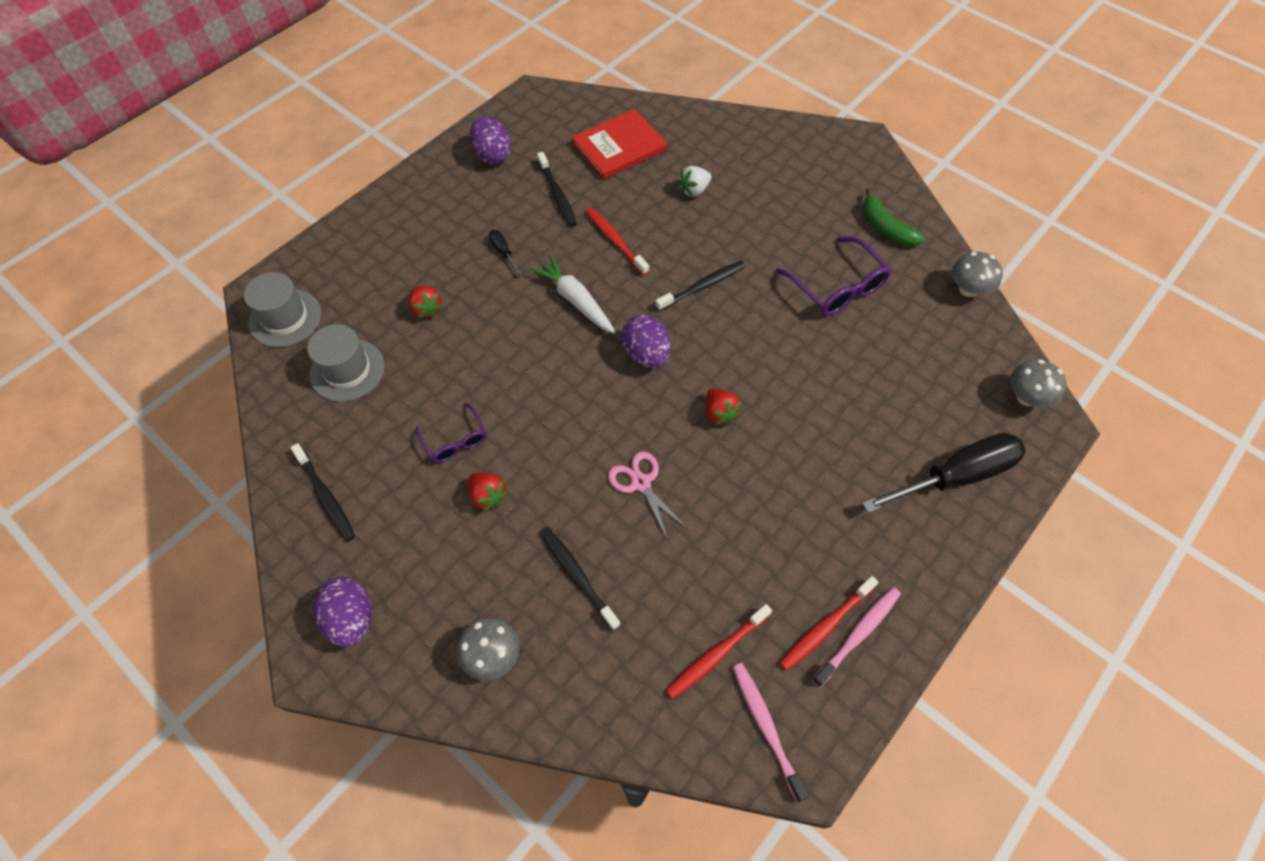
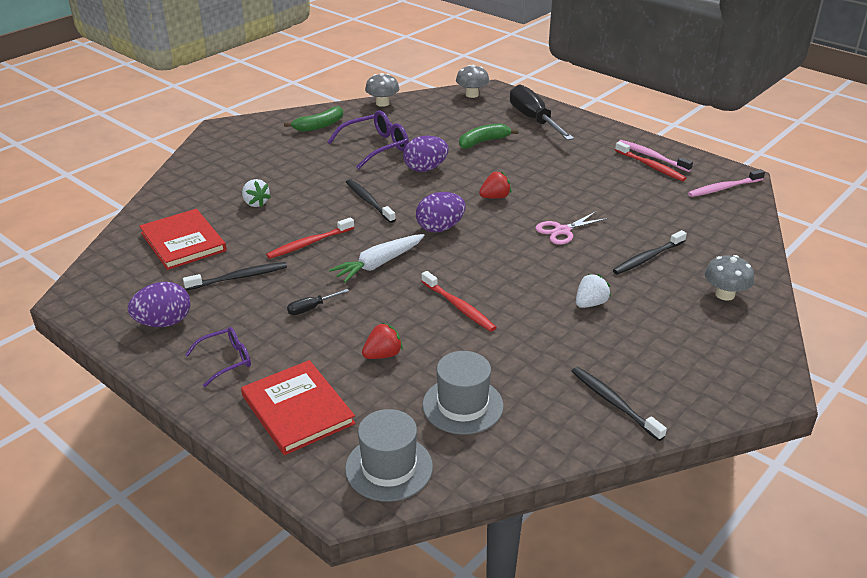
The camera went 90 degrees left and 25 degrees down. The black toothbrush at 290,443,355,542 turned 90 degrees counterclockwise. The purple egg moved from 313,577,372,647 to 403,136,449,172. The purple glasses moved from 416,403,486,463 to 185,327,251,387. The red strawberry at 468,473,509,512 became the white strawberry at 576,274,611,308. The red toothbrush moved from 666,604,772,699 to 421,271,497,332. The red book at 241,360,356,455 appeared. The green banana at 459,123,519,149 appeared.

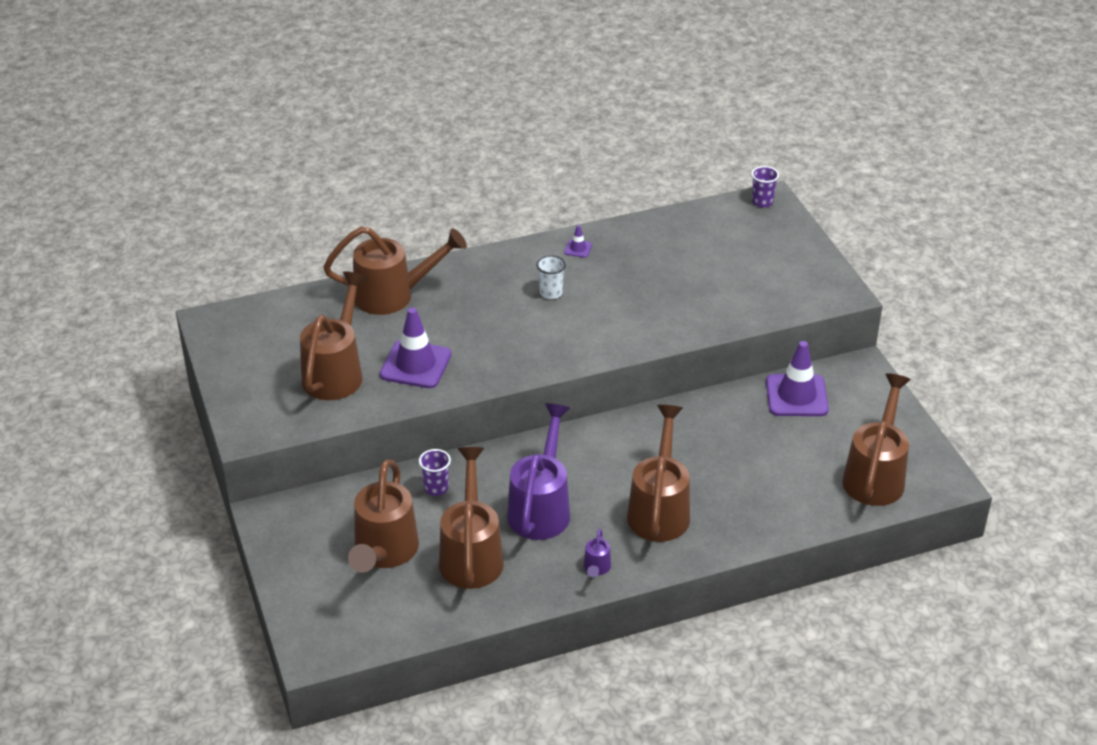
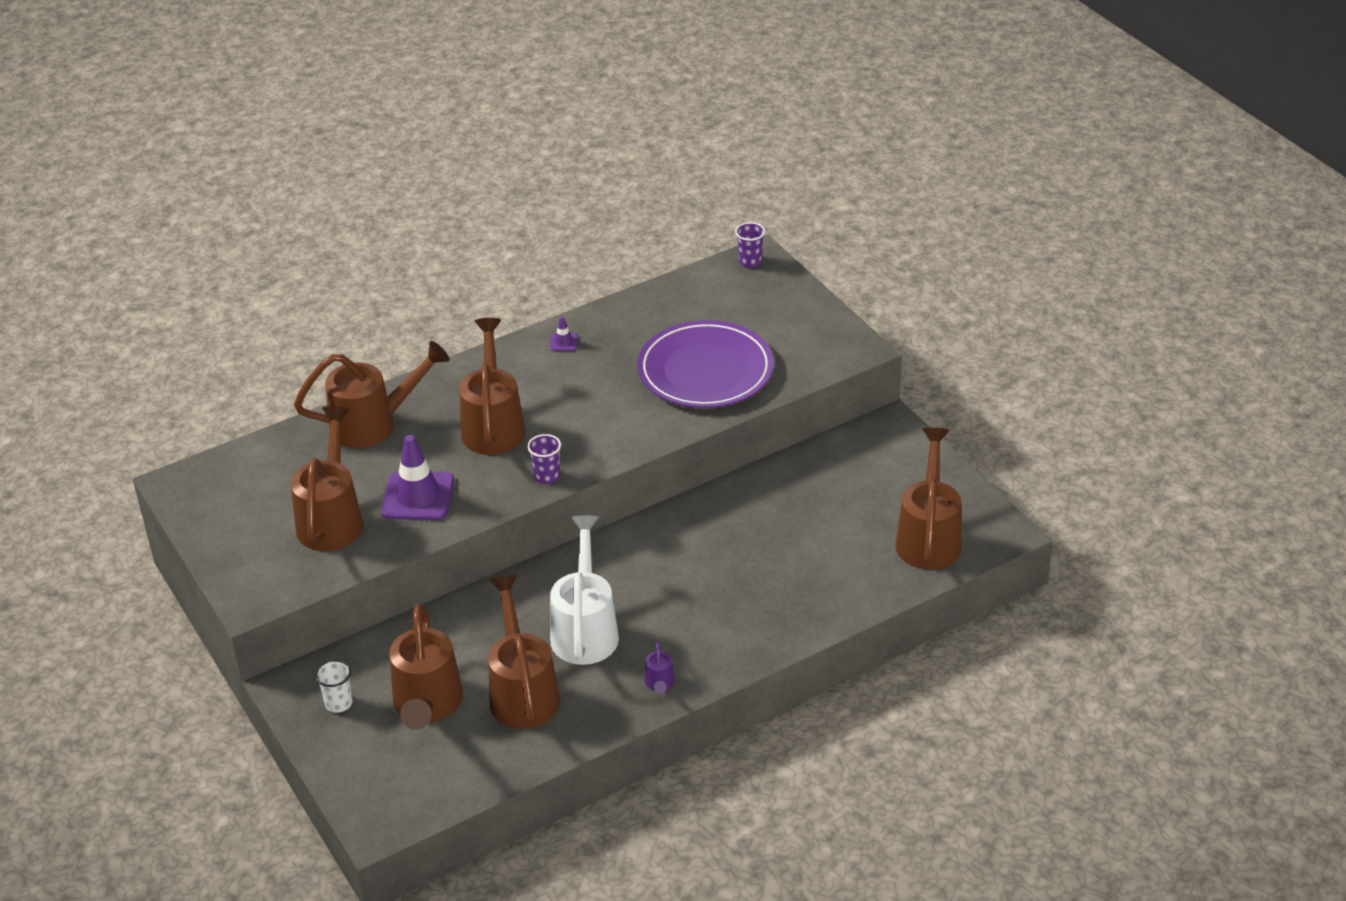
The camera went 10 degrees left and 0 degrees up. The purple cup moved from 419,449,451,496 to 527,434,561,484. The purple watering can at 507,403,570,540 became the white watering can at 550,515,619,665. The white cup moved from 536,255,566,299 to 315,660,353,713. The brown watering can moved from 627,405,690,542 to 459,318,525,455. The purple traffic cone at 766,341,829,416 disappeared. The purple plate at 638,320,774,408 appeared.

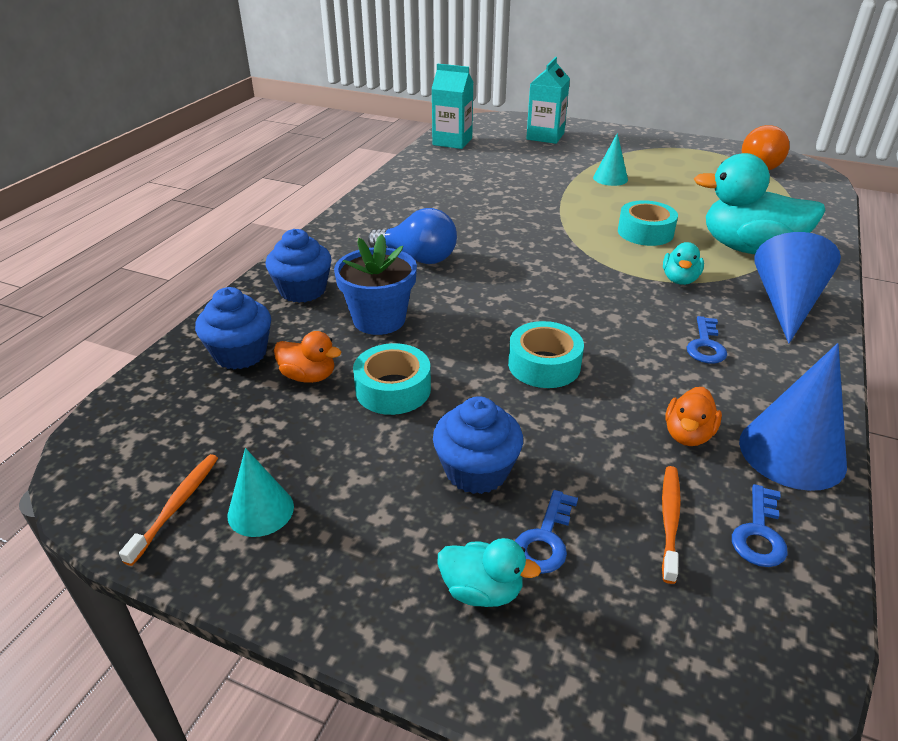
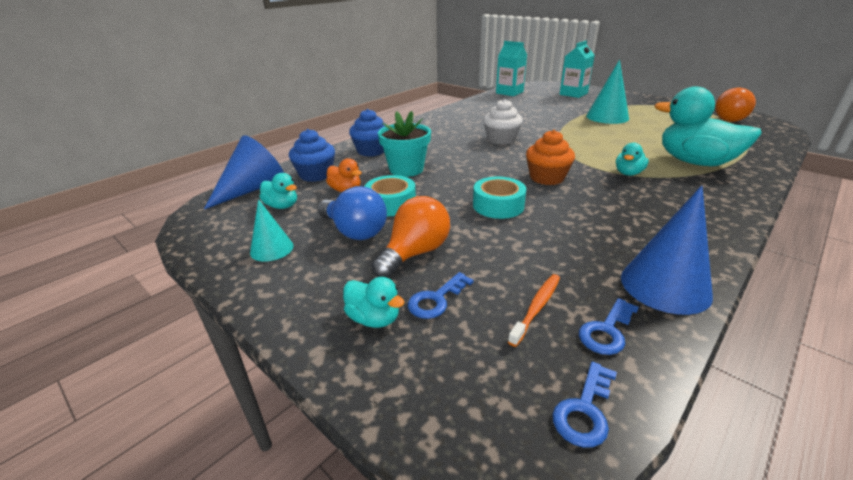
The camera went 20 degrees right and 5 degrees down. The orange toothbrush at 119,454,218,566 disappeared. The blue flower pot at 334,234,417,335 became the turquoise flower pot at 378,111,431,177. The blue light bulb moved from 368,208,457,264 to 317,186,387,240. The blue cupcake at 433,396,523,494 was replaced by the orange light bulb at 371,196,450,278. The turquoise cone at 593,133,628,186 changed to 1.69 times the size. The turquoise tape at 618,200,678,246 disappeared. The orange duck at 665,387,722,446 disappeared. The blue key moved from 687,316,727,363 to 552,362,617,448. The blue cone moved from 754,232,841,343 to 204,136,284,209. The turquoise duck at 259,173,297,209 appeared. The white cupcake at 483,99,523,145 appeared. The orange cupcake at 526,130,575,185 appeared.

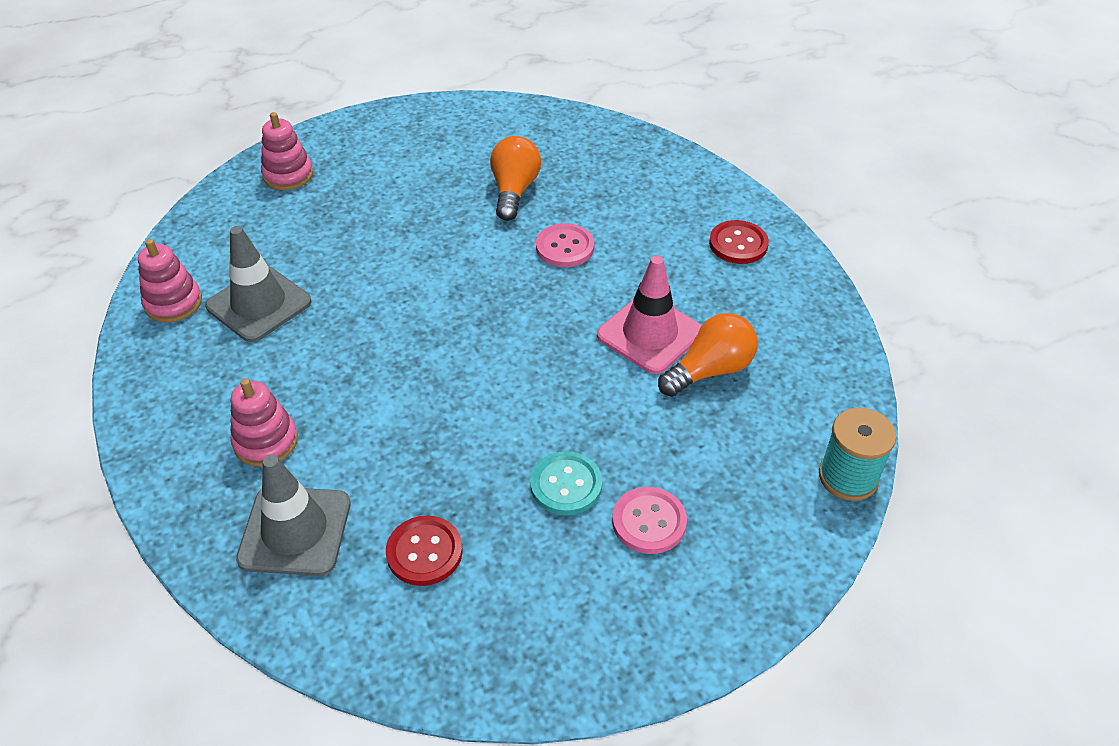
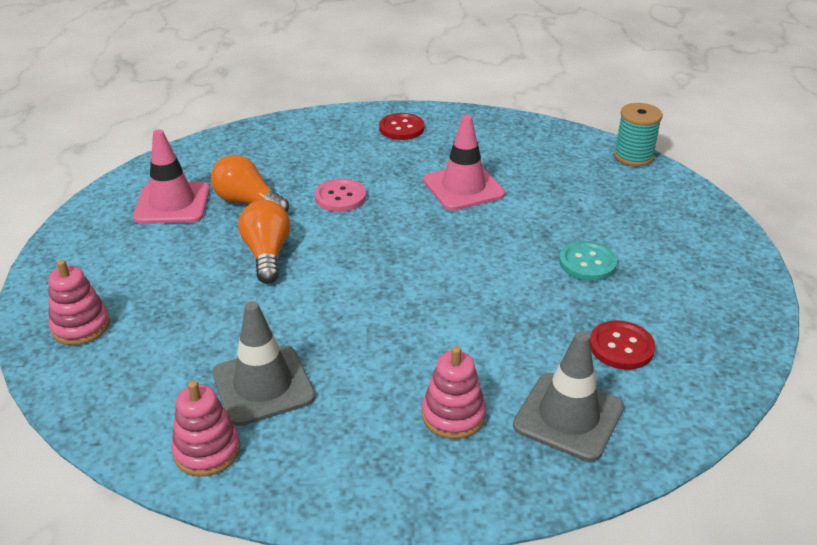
The camera went 65 degrees left and 10 degrees down. The pink button at 612,487,687,554 disappeared. The orange light bulb moved from 658,313,758,397 to 238,200,290,284. The pink traffic cone at 133,129,210,224 appeared.

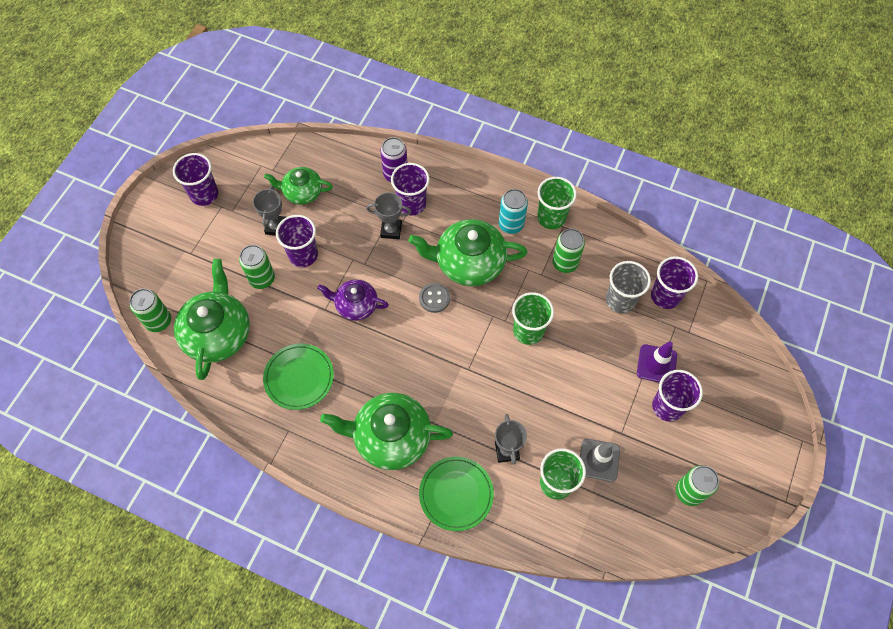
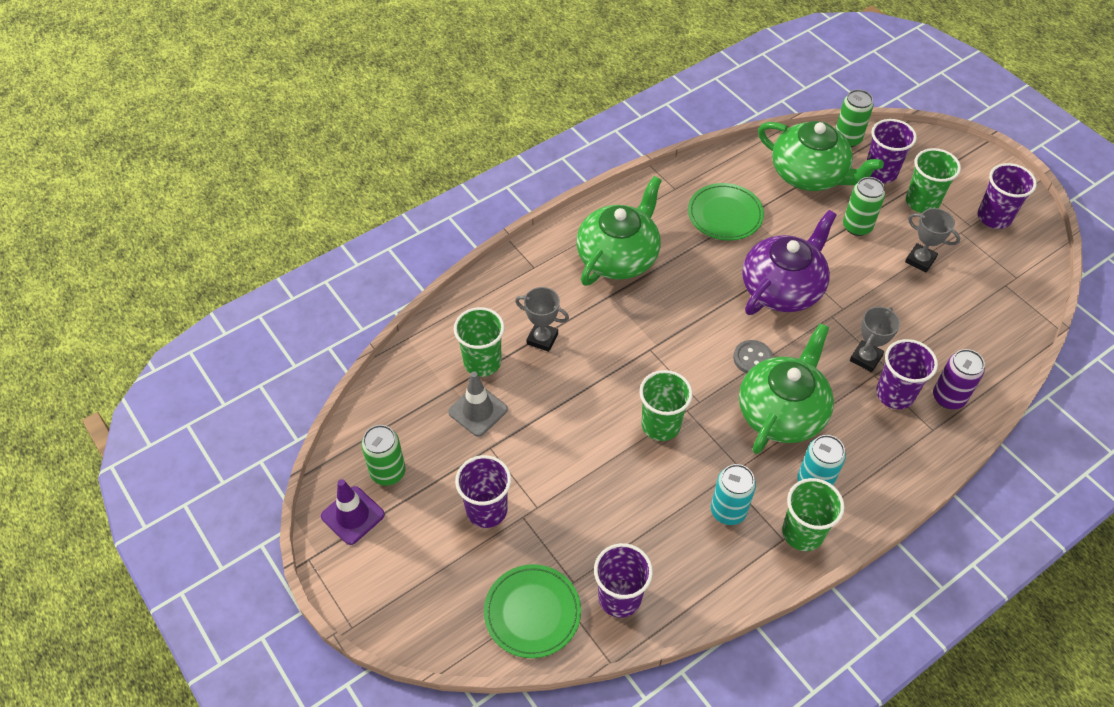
The camera went 120 degrees right and 10 degrees down. The green teapot at 264,167,333,205 disappeared. The purple cup moved from 276,215,318,267 to 867,119,917,183. The purple teapot at 317,280,389,321 changed to 1.67 times the size. The green plate moved from 419,457,494,531 to 484,564,581,658. The green can at 552,228,585,273 became the turquoise can at 711,464,756,525. The grey cup at 606,261,651,313 disappeared. The purple traffic cone moved from 637,341,677,383 to 321,479,385,545. The green cup at 906,148,961,213 appeared.

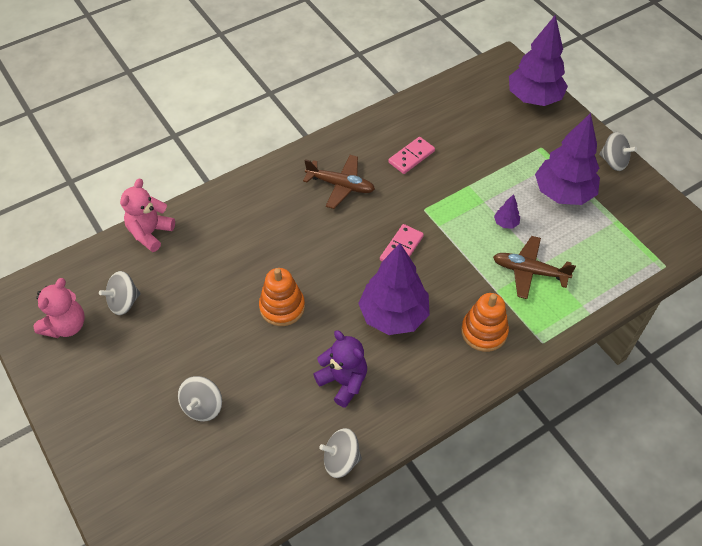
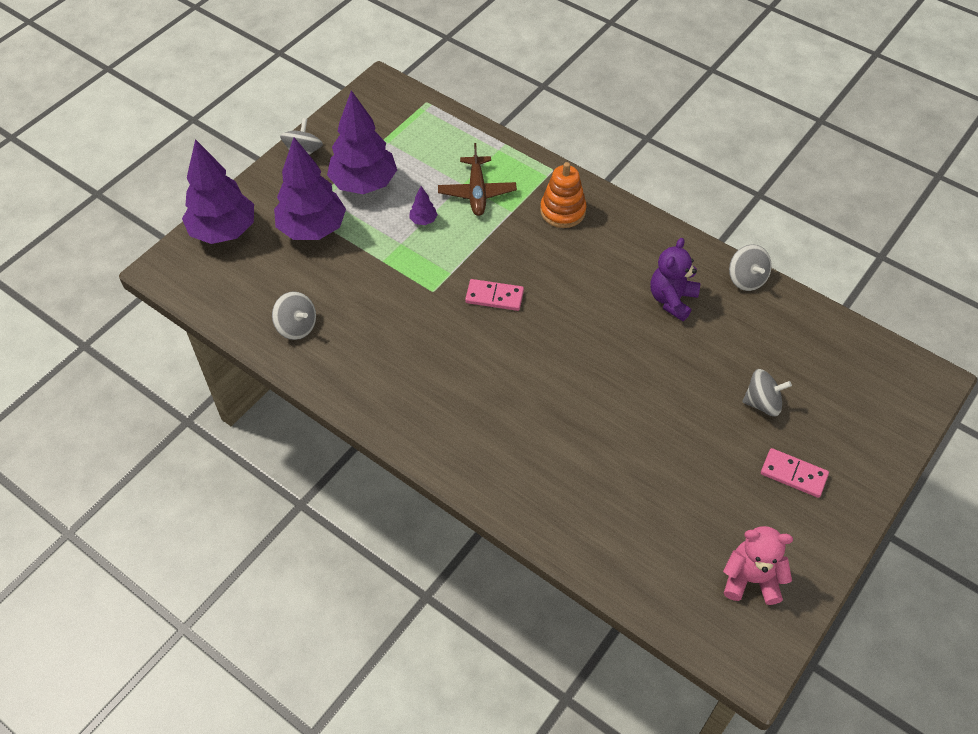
The camera went 110 degrees left and 0 degrees up. The grey spinning top moved from 99,271,141,315 to 272,291,316,340. The pink teddy bear at 120,179,175,252 disappeared. The orange stacking toy at 259,268,305,326 disappeared. The brown plane at 303,155,375,209 disappeared. The purple tree moved from 358,243,430,335 to 274,137,346,240. The pink domino moved from 388,137,435,174 to 761,448,829,498.

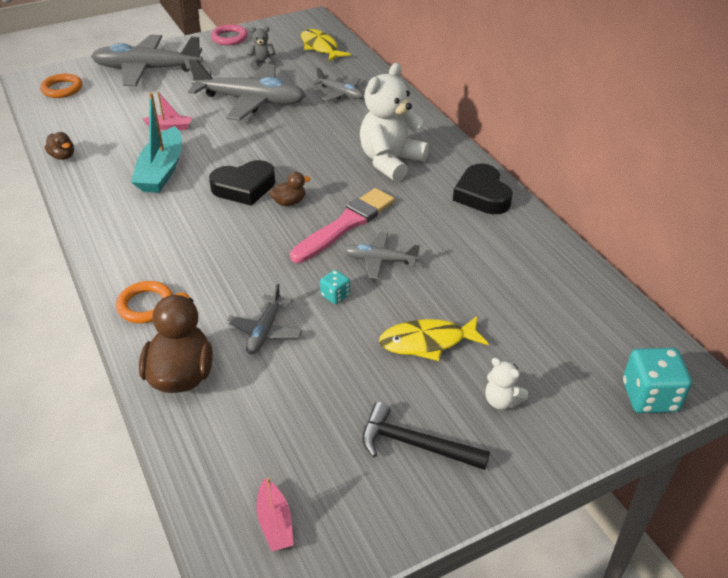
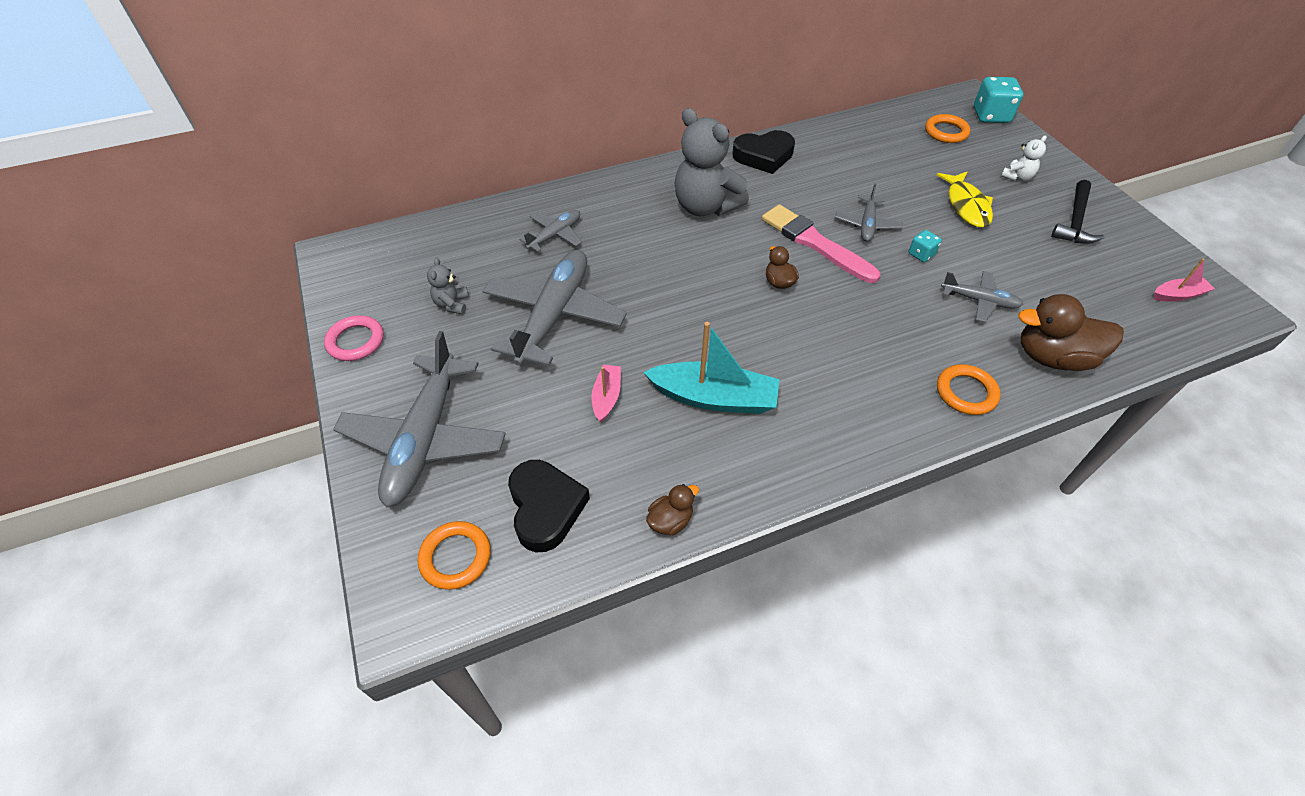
The camera went 85 degrees left and 10 degrees up. The black heart moved from 209,160,275,206 to 508,460,590,552. The yellow fish at 301,29,351,62 disappeared. The white teddy bear at 360,63,429,182 became the grey teddy bear at 675,108,749,216. The orange ring at 925,114,971,143 appeared.

